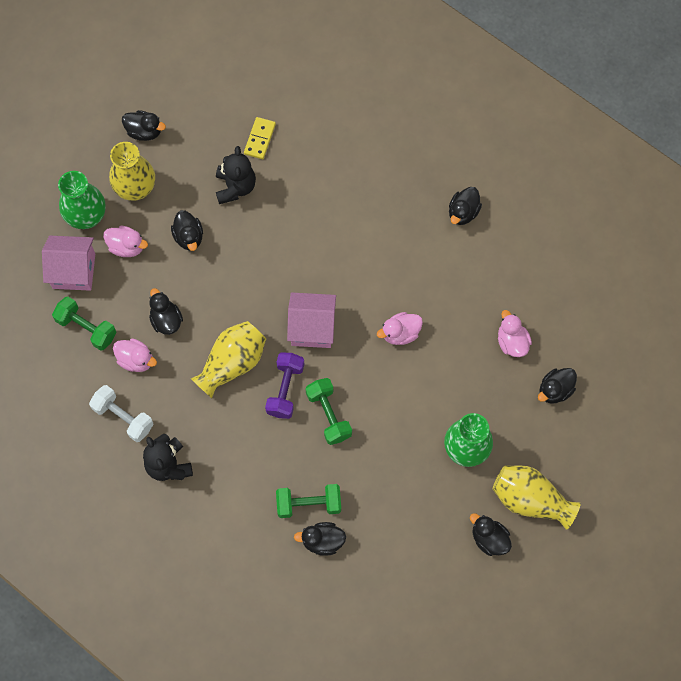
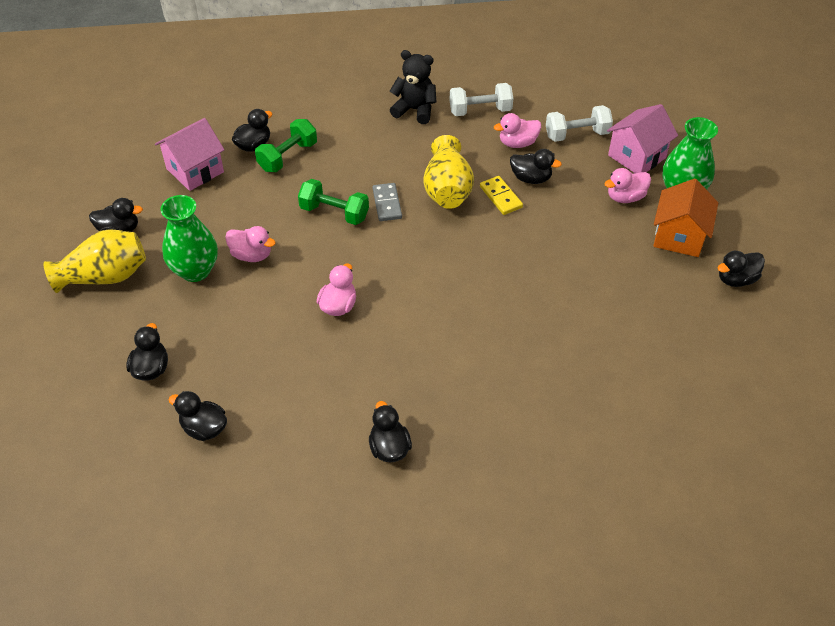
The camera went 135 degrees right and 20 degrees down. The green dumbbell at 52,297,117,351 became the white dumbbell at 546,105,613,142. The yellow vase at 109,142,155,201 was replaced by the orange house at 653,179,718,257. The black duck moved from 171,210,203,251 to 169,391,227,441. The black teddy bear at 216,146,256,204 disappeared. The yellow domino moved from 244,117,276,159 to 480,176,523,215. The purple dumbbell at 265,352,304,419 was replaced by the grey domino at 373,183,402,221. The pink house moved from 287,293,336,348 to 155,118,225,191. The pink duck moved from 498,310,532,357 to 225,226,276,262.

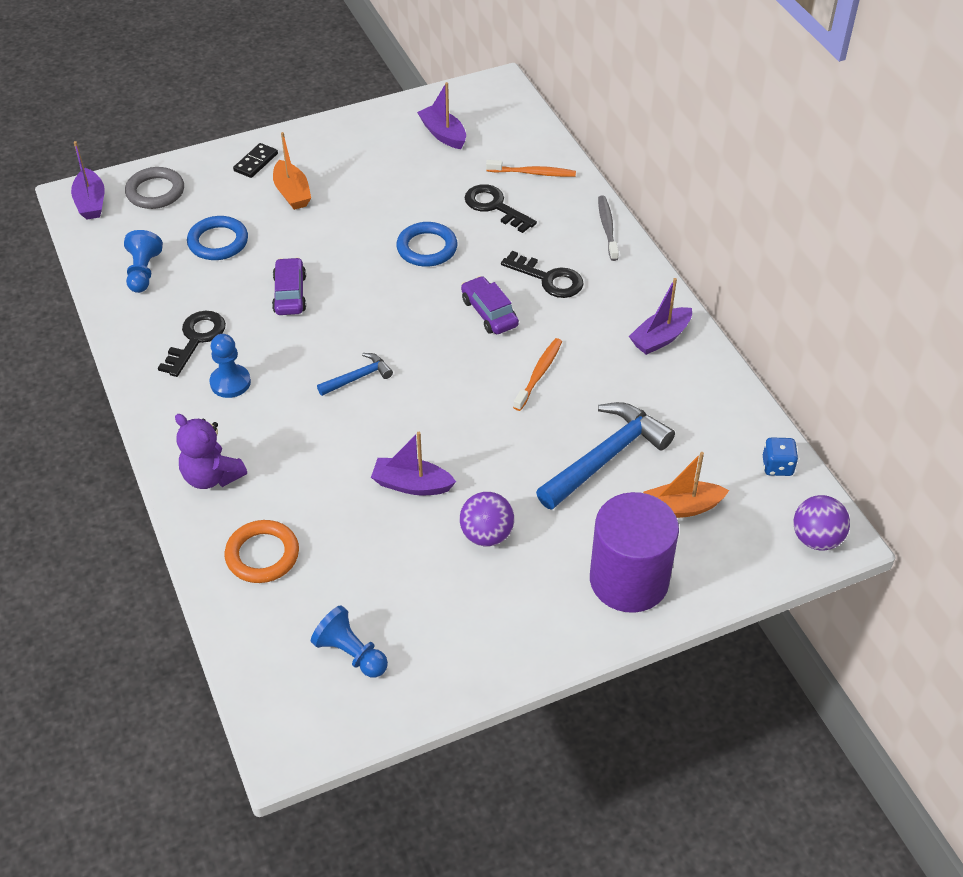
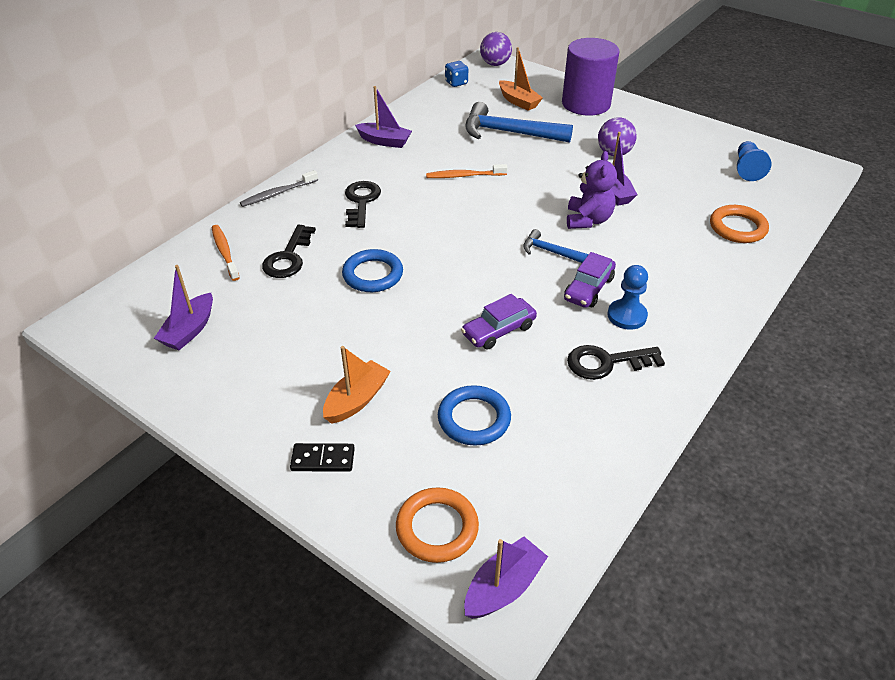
The camera went 120 degrees left and 5 degrees down. The blue pawn at 124,230,163,293 disappeared. The grey ring at 125,167,184,209 became the orange ring at 396,487,479,563. The purple teddy bear moved from 175,414,247,489 to 567,151,617,229. The purple car moved from 461,276,519,334 to 564,252,616,308.

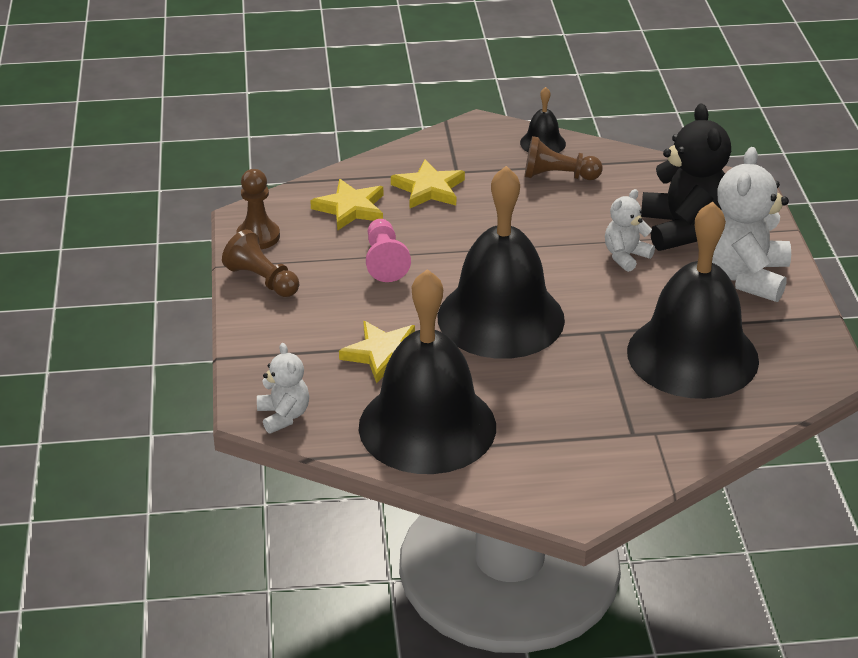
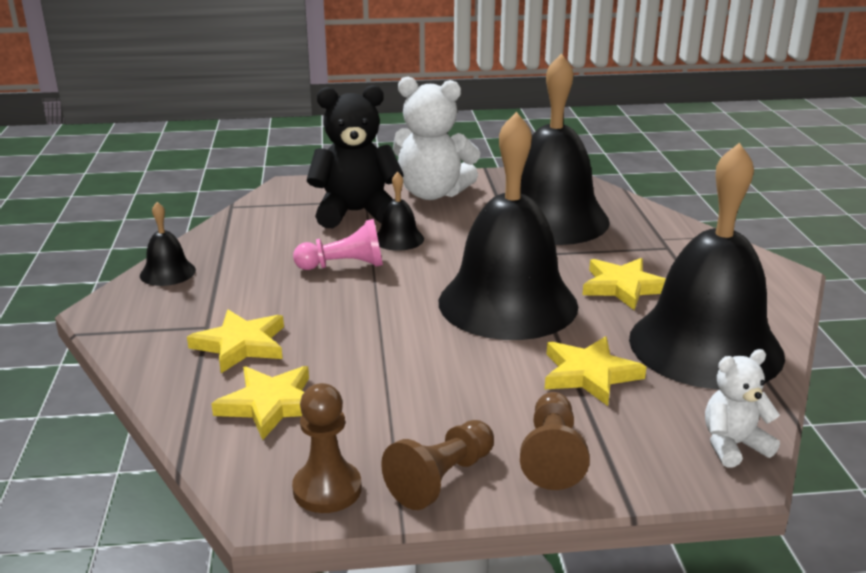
The camera went 90 degrees left and 10 degrees down. The pink pawn moved from 366,219,411,282 to 293,219,383,270. The brown pawn moved from 524,136,603,180 to 520,392,590,490. The white teddy bear at 605,189,655,272 was replaced by the black bell at 377,172,424,251. The yellow star at 582,258,666,310 appeared.

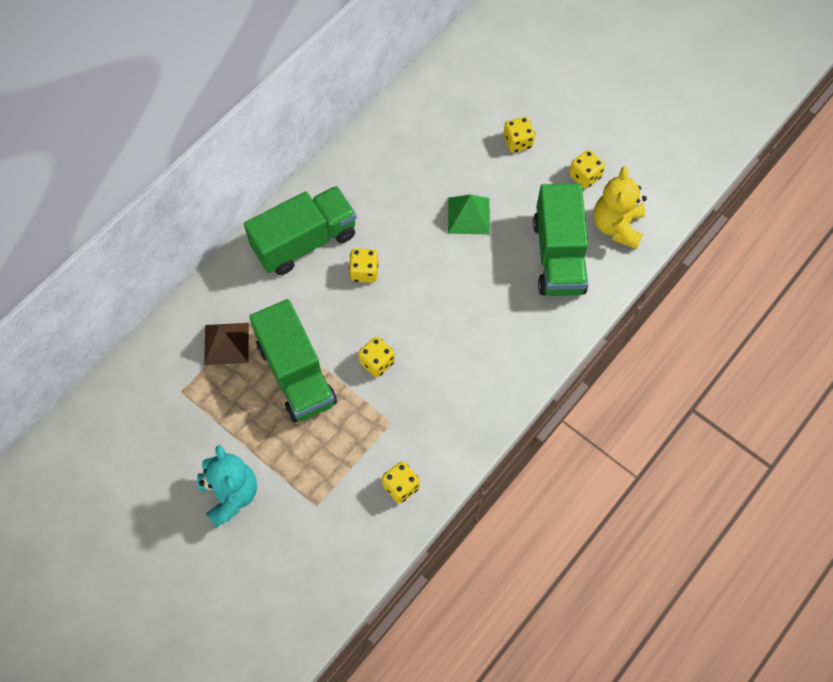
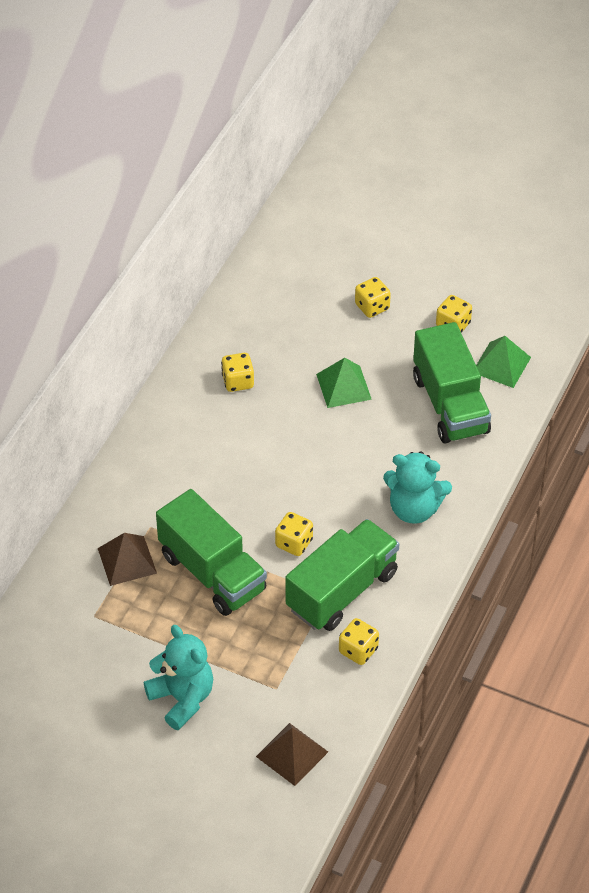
The camera went 15 degrees left and 15 degrees down. The green truck moved from 244,186,357,275 to 285,519,399,631. The yellow dice moved from 349,248,378,283 to 221,353,254,392. The yellow teddy bear at 594,166,647,249 was replaced by the green pyramid at 476,336,531,388. The brown pyramid at 256,723,328,786 appeared. The turquoise teddy bear at 383,452,452,524 appeared.

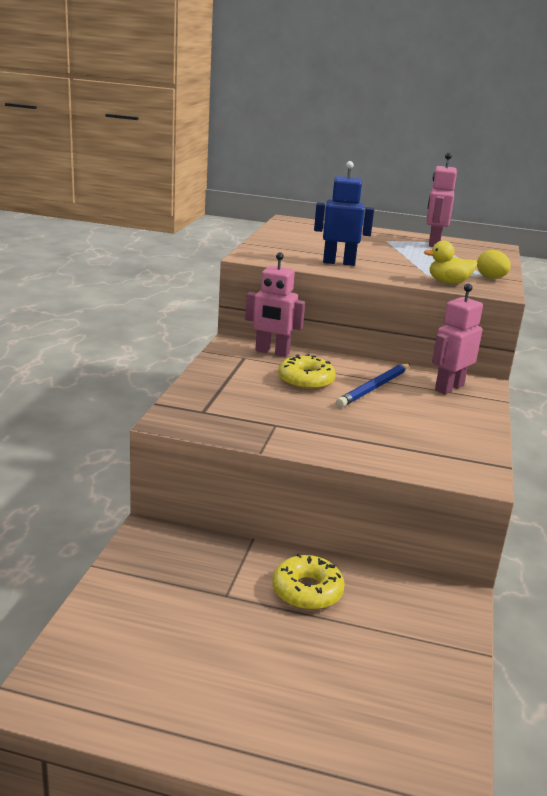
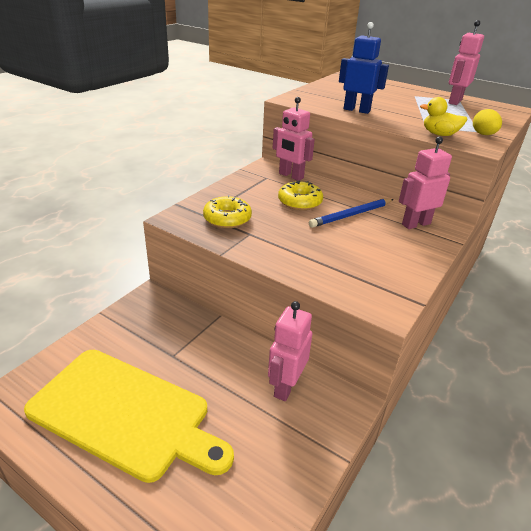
The camera went 20 degrees right and 10 degrees up. The yellow donut moved from 272,554,345,610 to 203,195,252,228. The yellow cutting board at 24,350,234,483 appeared. The pink robot at 268,301,313,401 appeared.

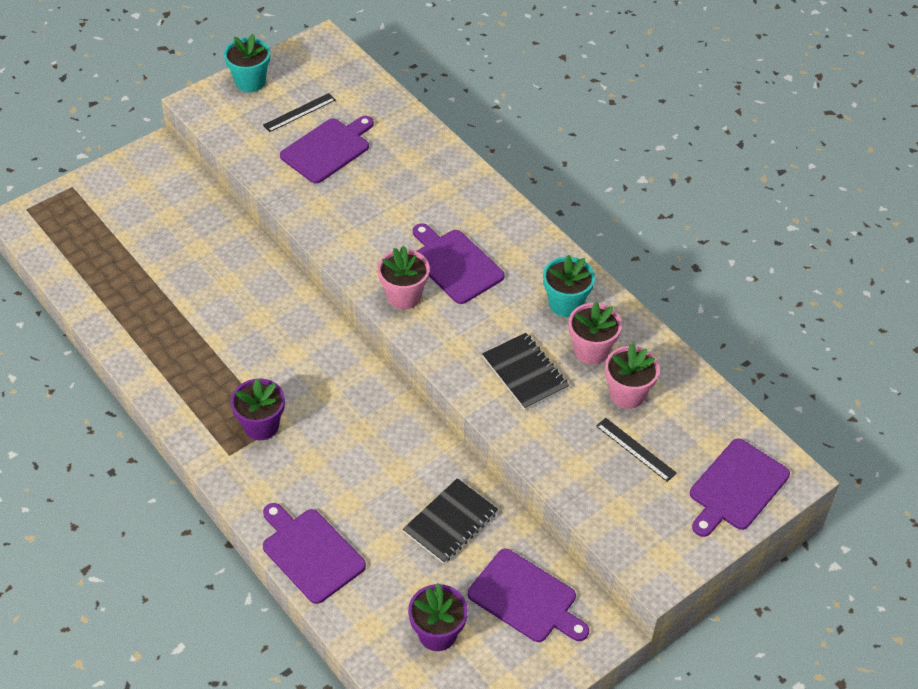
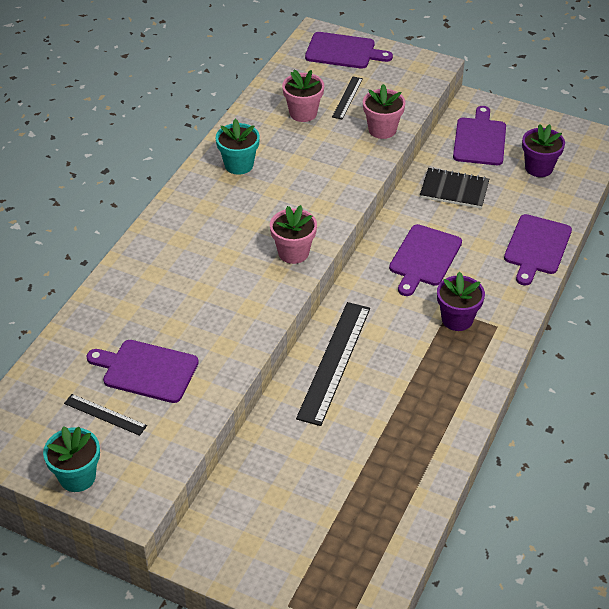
The camera went 115 degrees left and 5 degrees down. The purple cutting board moved from 413,223,505,304 to 389,224,462,296. The black notebook at 482,333,569,410 disappeared. The pink flower pot moved from 569,302,622,365 to 363,84,405,139. The black ruler at 296,302,370,426 appeared.

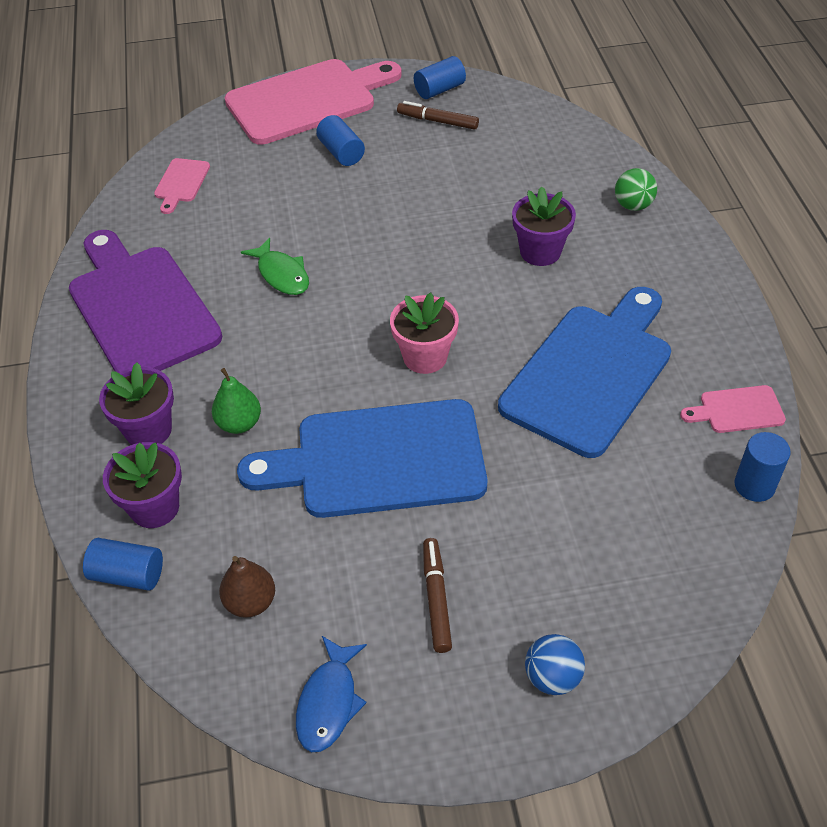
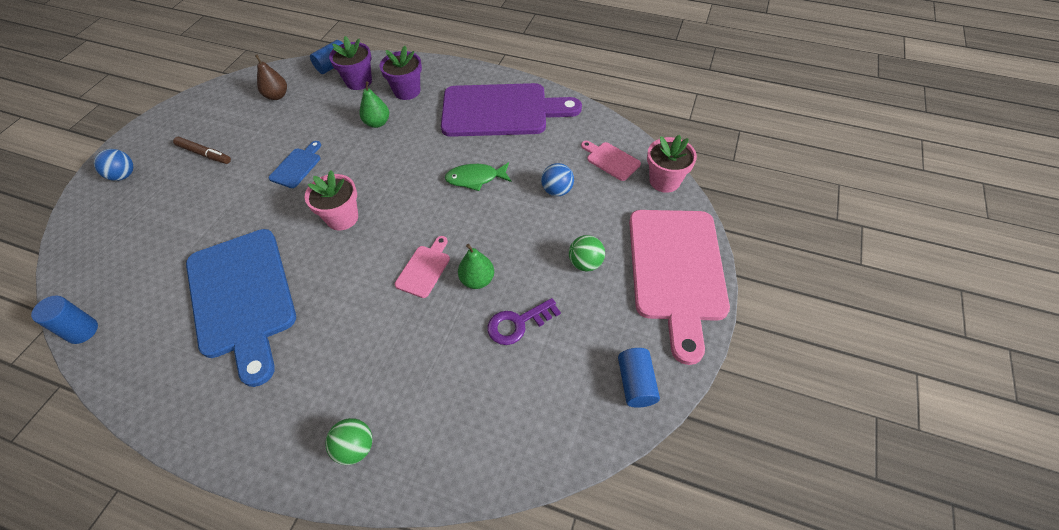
The camera went 120 degrees right and 5 degrees up. The blue cutting board at 237,399,488,518 changed to 0.42 times the size. The blue fish at 296,636,367,752 disappeared. The blue cylinder at 316,115,365,166 was replaced by the green ball at 569,235,605,271. The brown marker at 397,101,479,130 disappeared. The purple flower pot at 512,187,576,266 disappeared. The pink cutting board moved from 680,385,786,433 to 395,236,450,298. The green pear at 458,244,494,289 appeared. The purple key at 487,298,561,345 appeared. The blue ball at 541,163,574,196 appeared. The pink flower pot at 647,135,697,193 appeared.

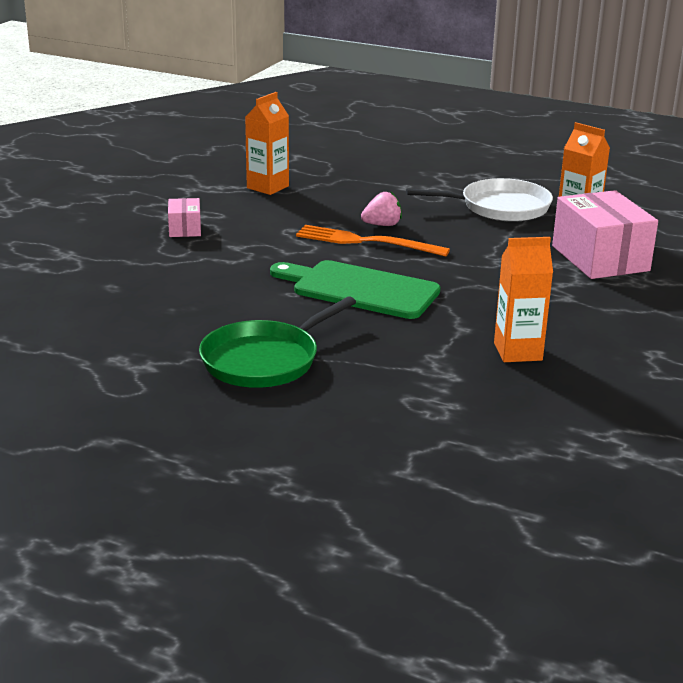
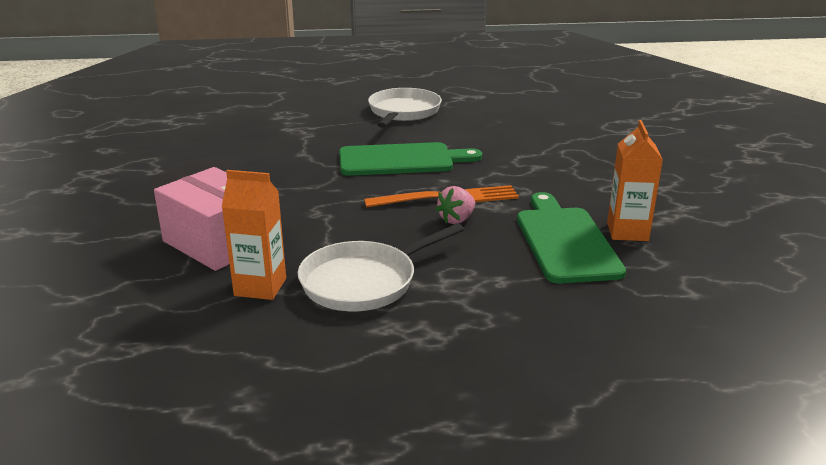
The camera went 150 degrees right and 0 degrees up. The pink box at 168,198,201,237 disappeared. The green pan at 199,296,356,388 became the white pan at 368,88,442,128. The orange carton at 494,237,553,362 disappeared. The green cutting board at 517,192,626,283 appeared.

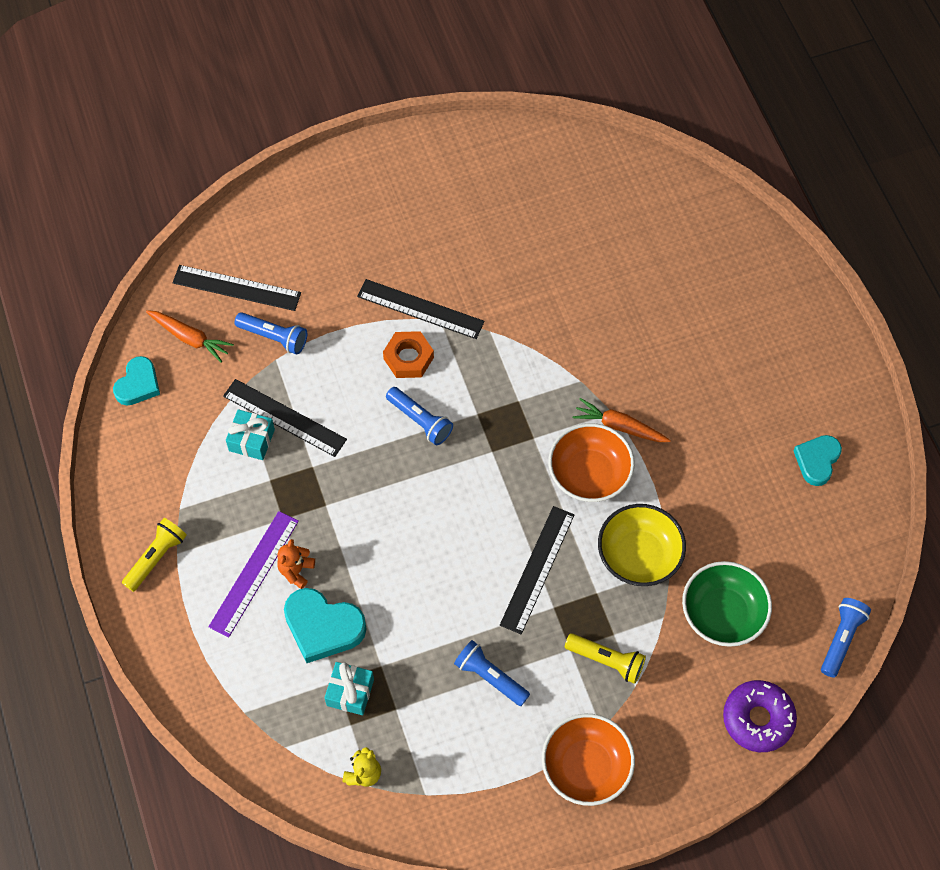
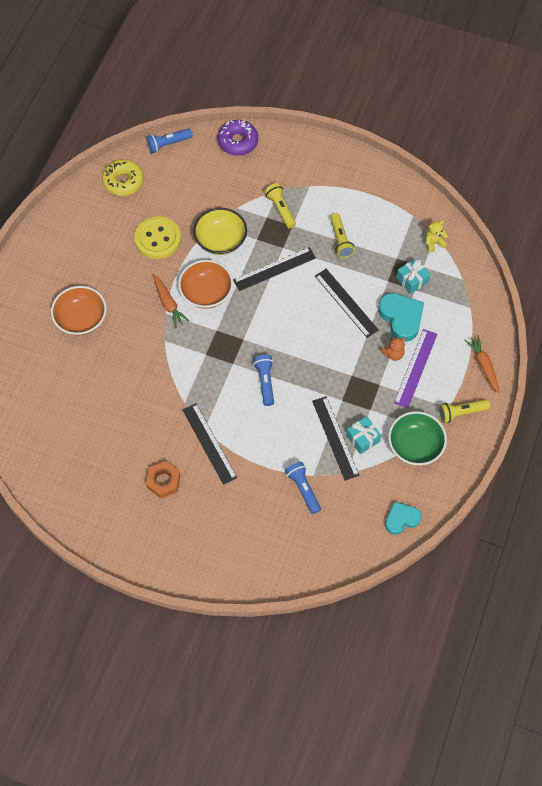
The camera went 140 degrees left and 0 degrees up. The orange carrot moved from 146,310,234,363 to 464,335,500,394. The black ruler moved from 172,265,301,311 to 315,269,379,338. The purple ruler at 208,511,299,637 turned 45 degrees counterclockwise. The orange nut moved from 383,331,434,378 to 146,461,181,498. The blue flashlight at 454,640,530,706 became the yellow flashlight at 330,213,355,258. The orange bowl moved from 542,714,635,806 to 51,286,107,335. The green bowl moved from 682,561,772,647 to 388,411,447,465. The turquoise heart at 793,435,842,486 disappeared. The yellow donut at 102,159,144,196 appeared. The yellow button at 134,216,181,259 appeared.

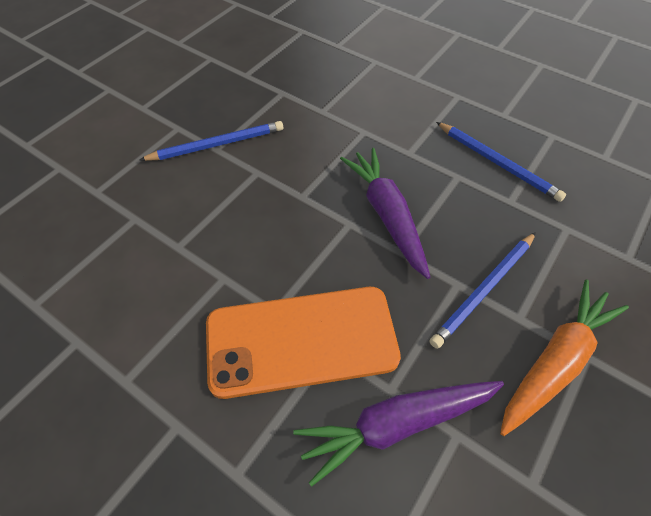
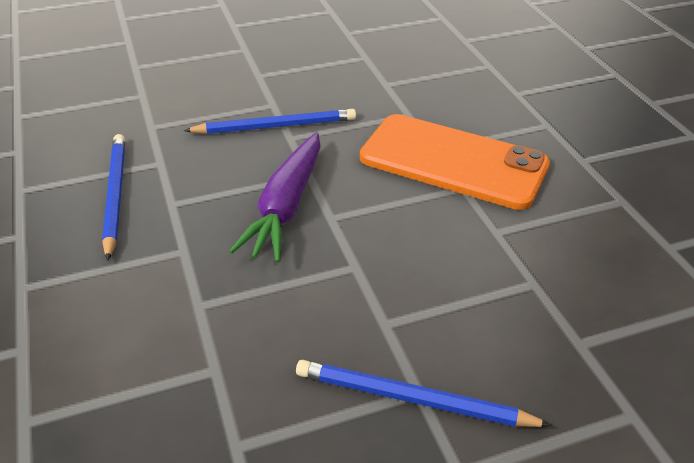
The camera went 145 degrees left and 15 degrees down. The purple carrot at 293,381,504,487 disappeared. The orange carrot at 500,279,629,436 disappeared.

